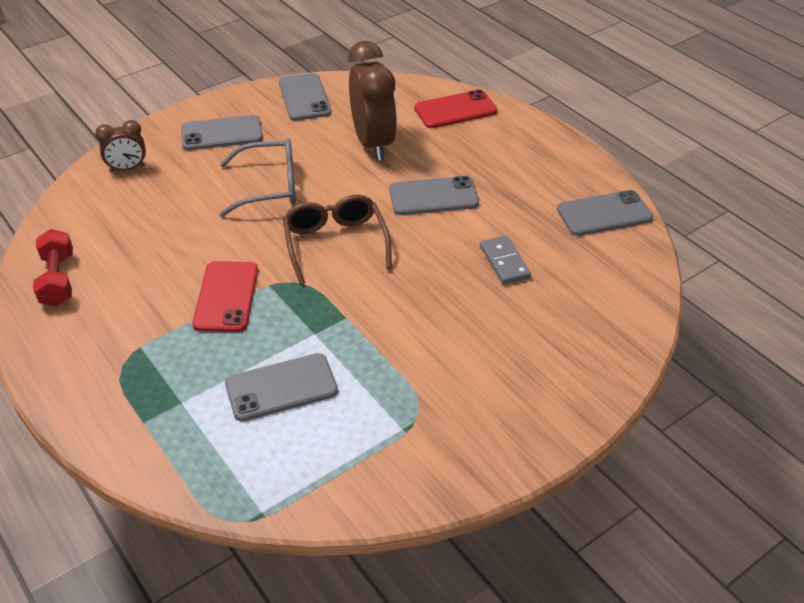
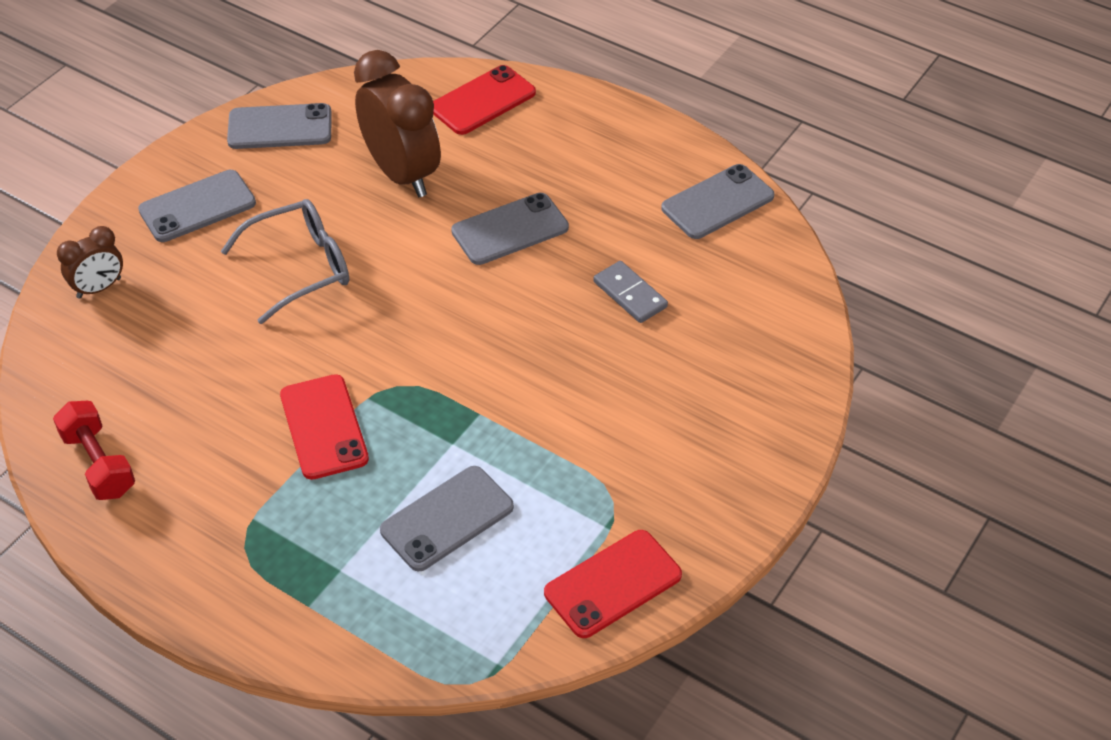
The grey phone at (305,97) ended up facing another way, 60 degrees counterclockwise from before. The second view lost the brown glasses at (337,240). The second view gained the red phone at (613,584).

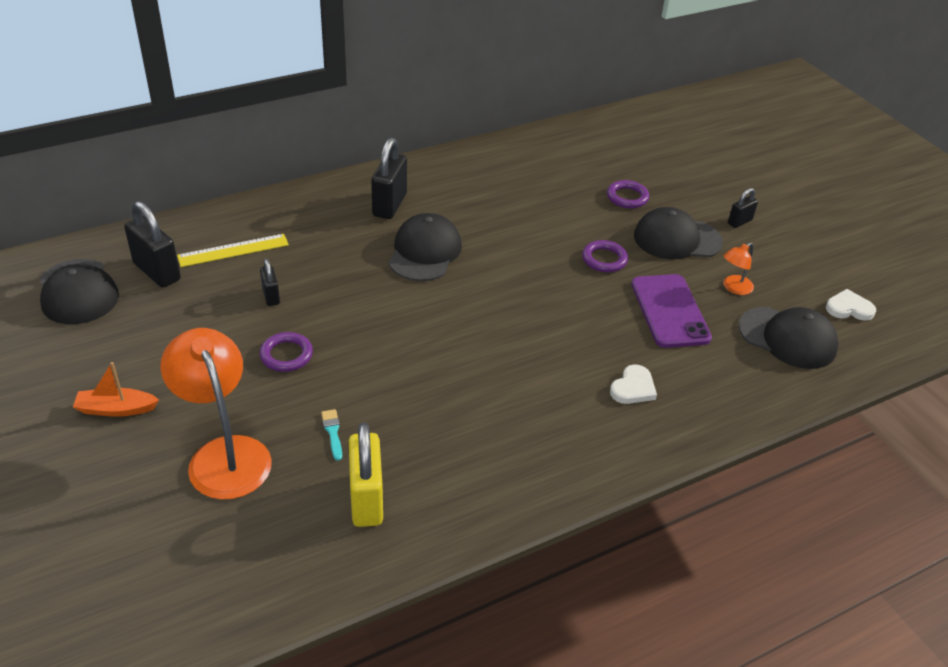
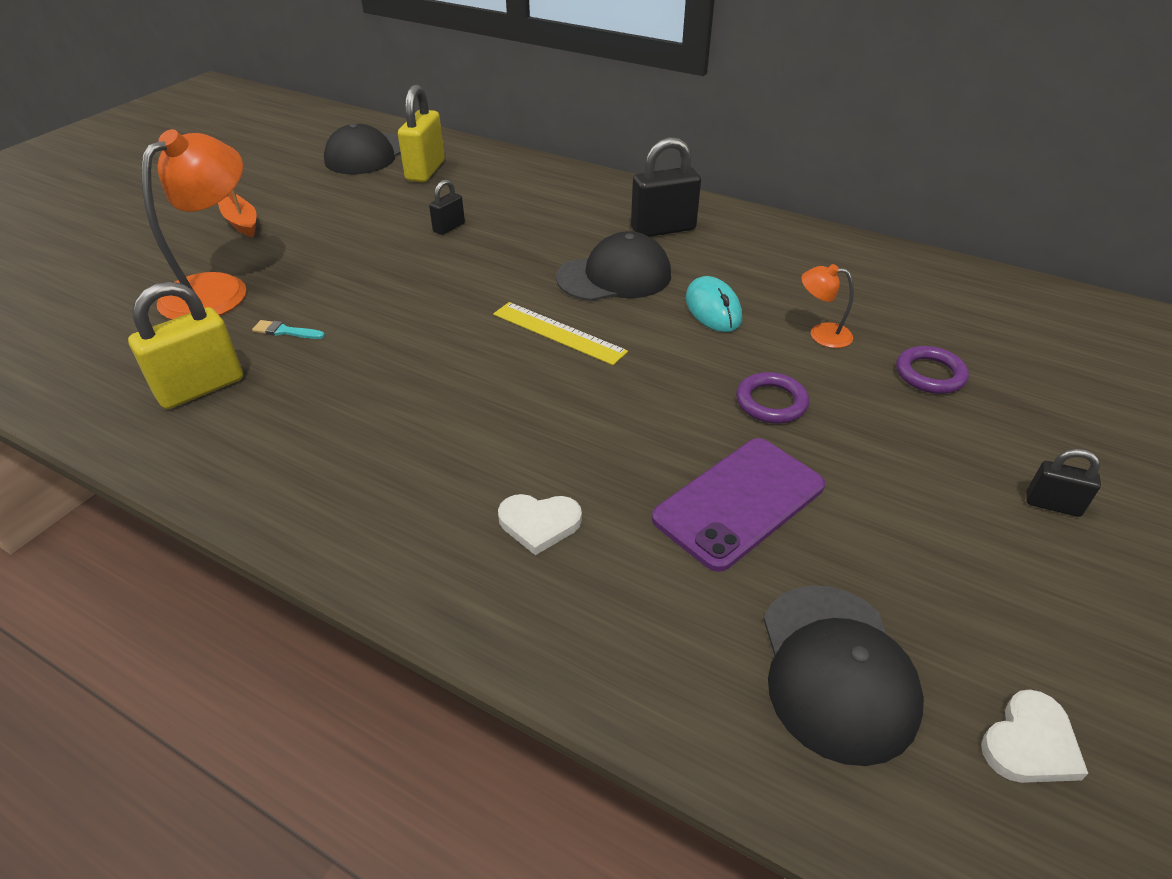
What was the black padlock at (152,244) turned into the yellow padlock at (421,133). The yellow ruler ended up elsewhere, having gone from (233,250) to (560,333). The second view lost the purple ring at (286,352). The turquoise brush at (331,435) ended up facing another way, 120 degrees counterclockwise from before. The second view lost the black cap at (678,233). The orange lamp ended up elsewhere, having gone from (739,269) to (827,306). The white heart at (851,305) ended up facing another way, 75 degrees clockwise from before. The second view gained the turquoise mouse at (714,304).

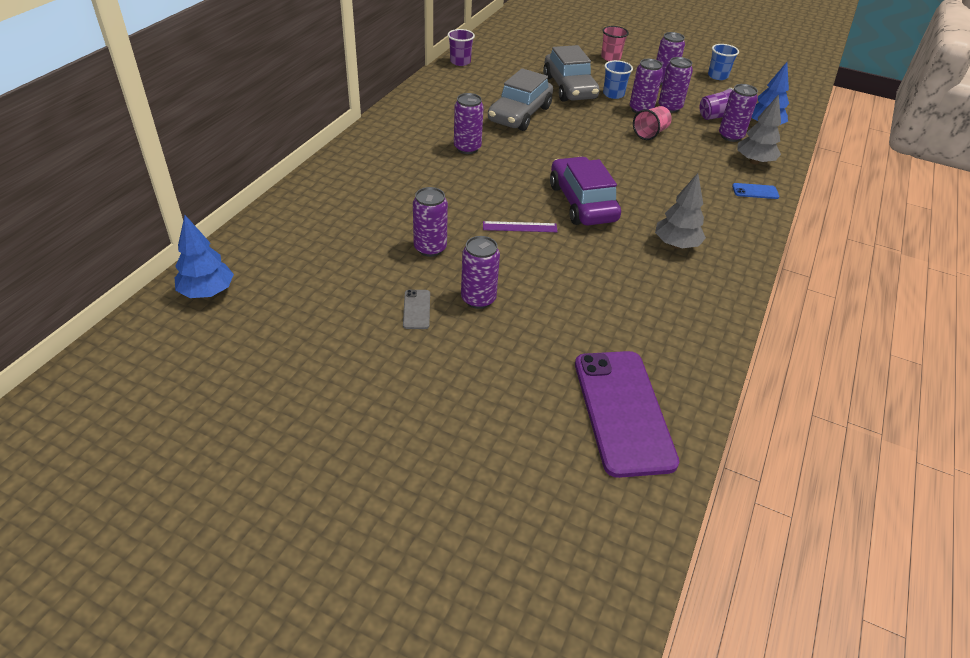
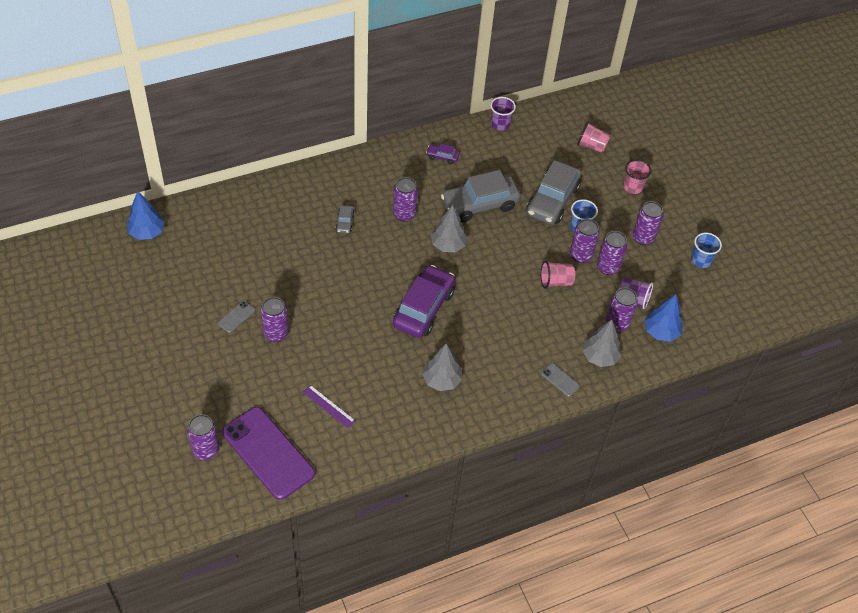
The purple can ended up elsewhere, having gone from (430,222) to (203,437). The purple ruler ended up elsewhere, having gone from (520,226) to (329,406). The purple phone at (627,414) ended up facing another way, 75 degrees counterclockwise from before. What was the blue phone at (755,191) turned into the grey phone at (560,380). The second view gained the grey car at (345,219). The second view gained the purple car at (443,153). The second view gained the grey tree at (449,228). The second view gained the pink cup at (593,137).

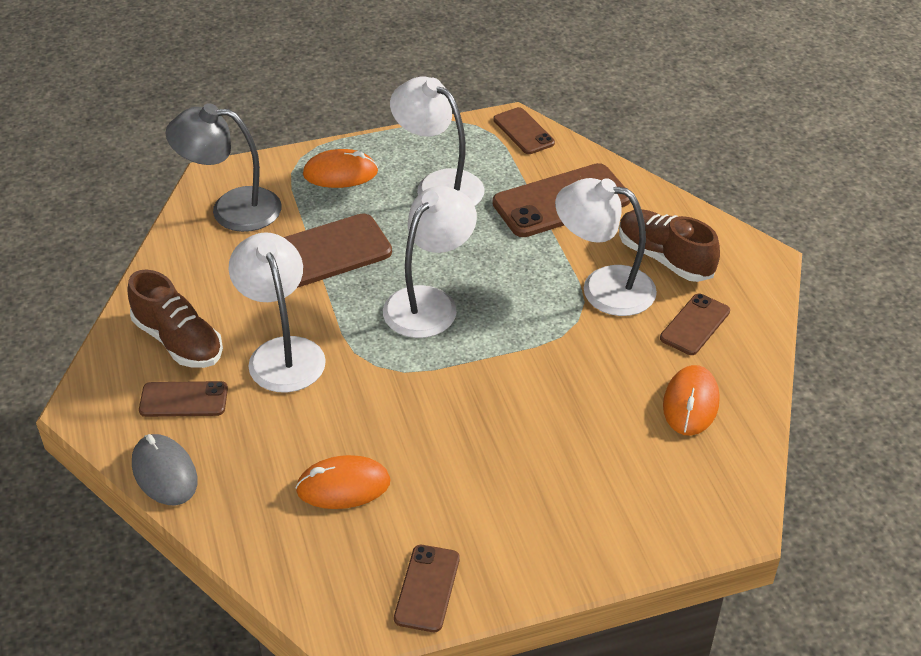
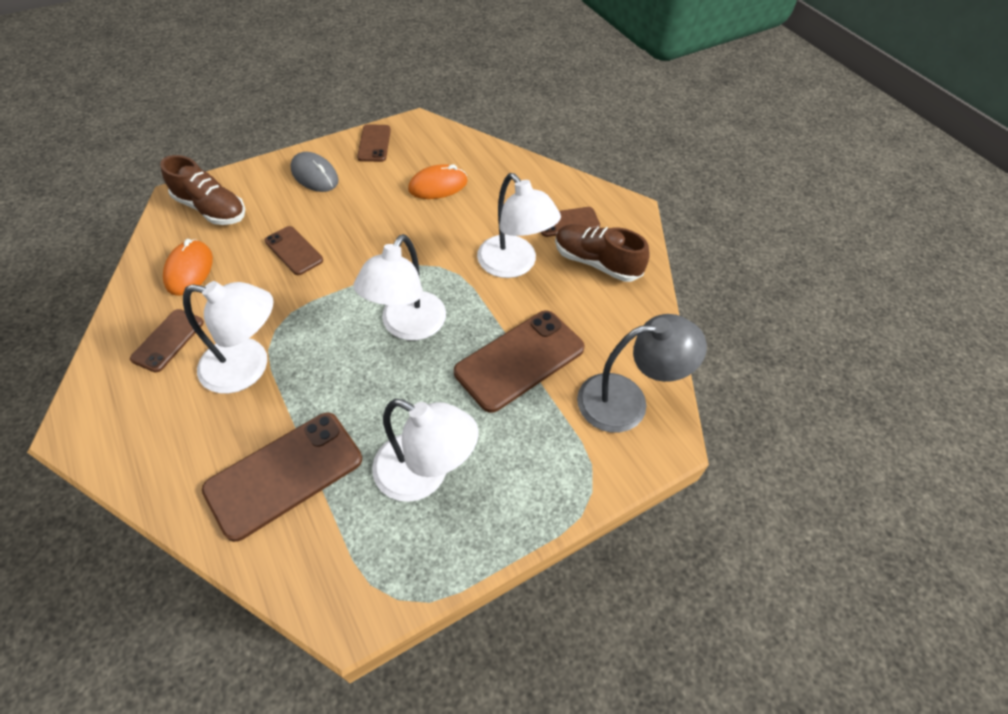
The grey mouse ended up elsewhere, having gone from (164,469) to (314,172). The second view lost the orange mouse at (340,168). The brown phone ended up elsewhere, having gone from (524,130) to (294,250). The brown shoe ended up elsewhere, having gone from (669,245) to (202,190).

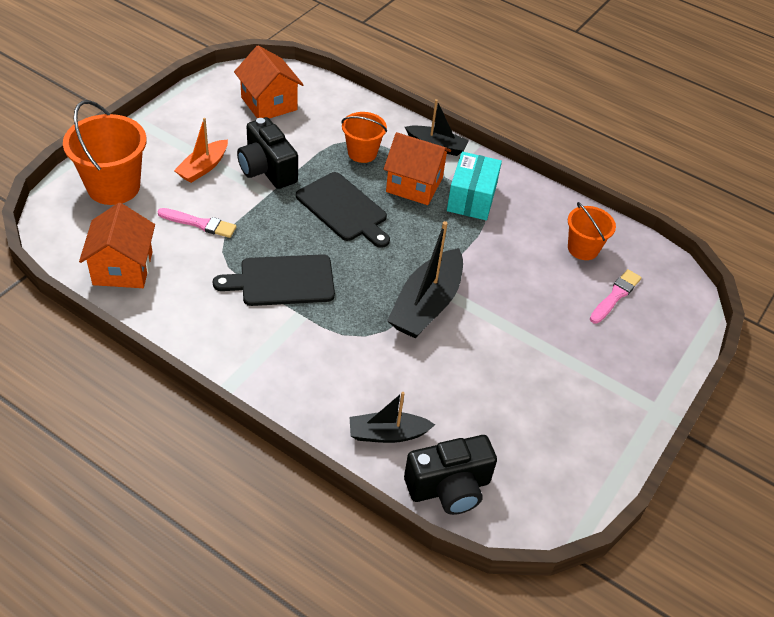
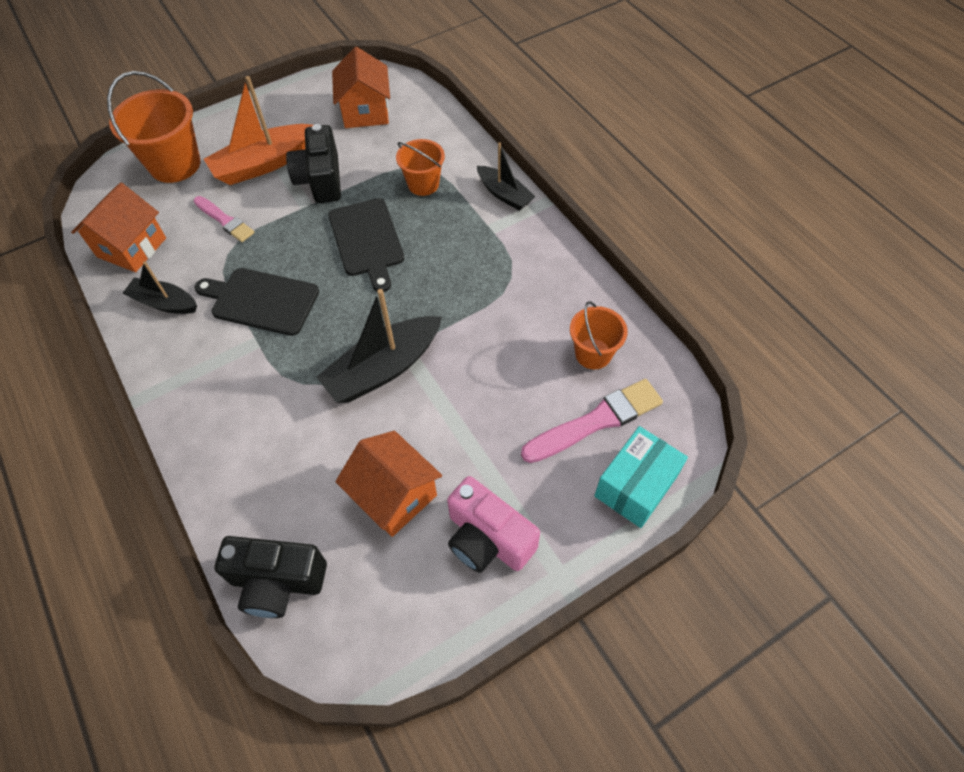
The size of the orange boat at (201,150) changed by a factor of 1.64. The black boat ended up elsewhere, having gone from (392,417) to (160,287). The orange house ended up elsewhere, having gone from (417,168) to (388,484). The turquoise box ended up elsewhere, having gone from (474,186) to (641,477). The size of the pink brush at (616,296) changed by a factor of 1.57. The second view gained the pink camera at (493,524).

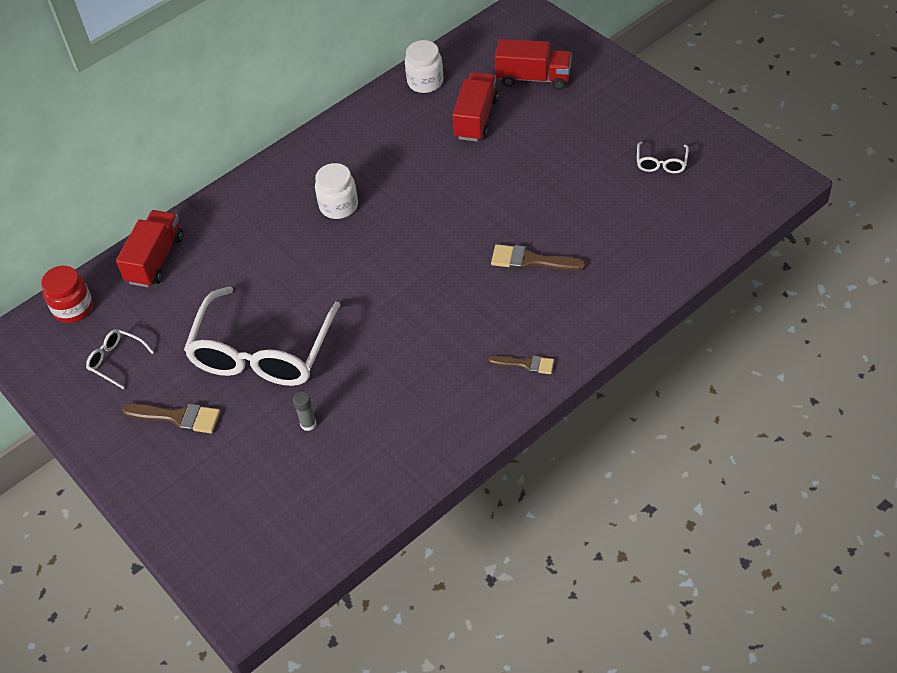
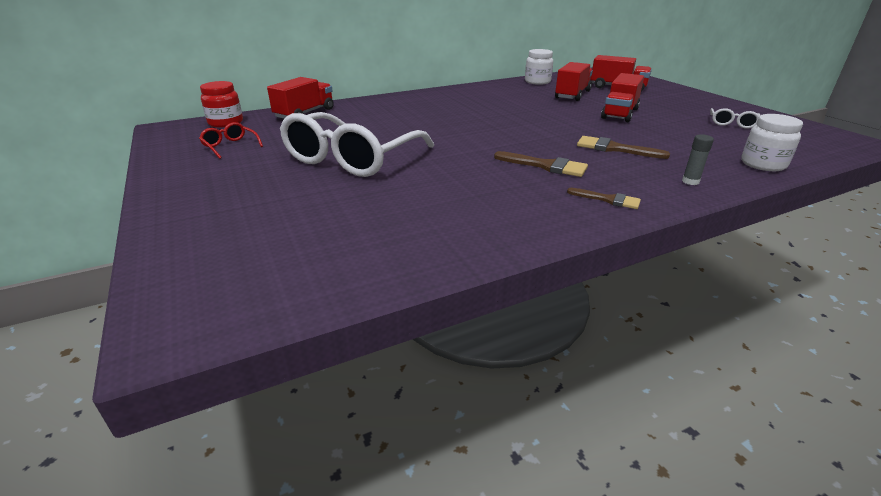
What was the white glasses at (120,359) turned into the red glasses at (231,140). The brown brush ended up elsewhere, having gone from (171,418) to (541,164). The grey glue stick ended up elsewhere, having gone from (305,411) to (698,159). The white jar ended up elsewhere, having gone from (336,191) to (772,142). The second view gained the red truck at (622,97).

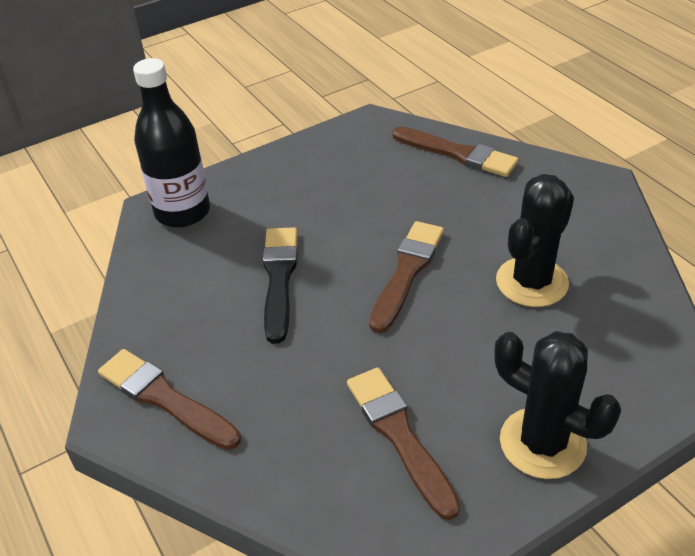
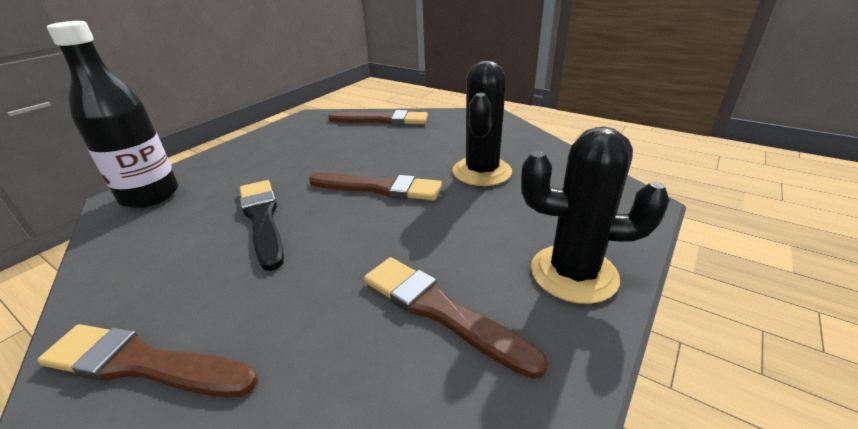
The brown brush at (406,277) ended up facing another way, 105 degrees clockwise from before.

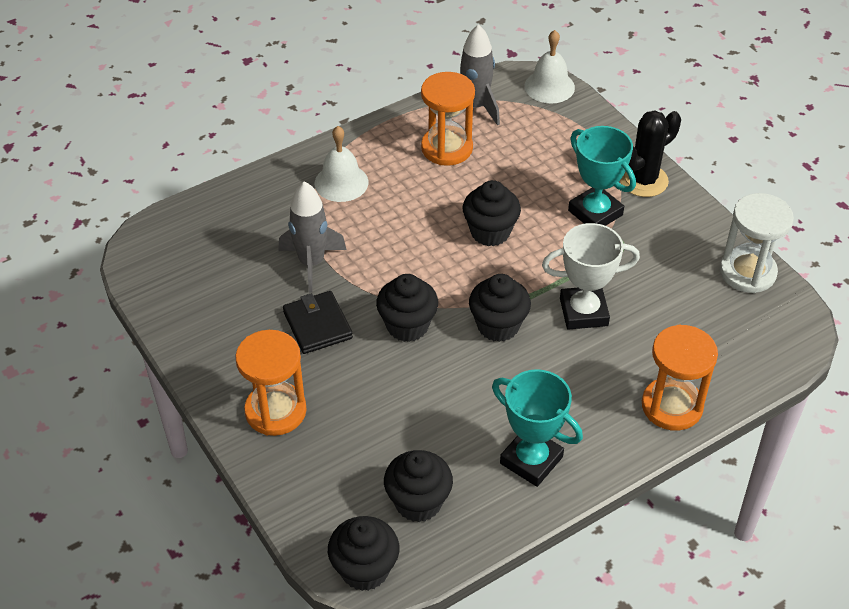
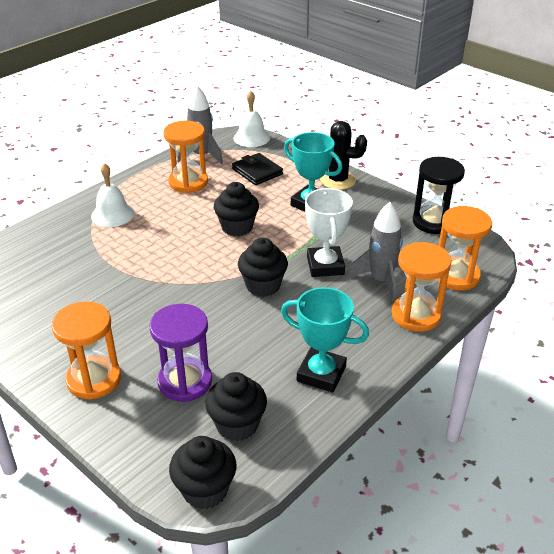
The grey rocket ended up elsewhere, having gone from (312,237) to (376,252). The black wallet ended up elsewhere, having gone from (318,322) to (257,169). The second view lost the black cupcake at (407,308). The white trophy at (591,276) ended up facing another way, 75 degrees counterclockwise from before. The black cactus at (650,153) ended up facing another way, 75 degrees clockwise from before. What was the white hourglass at (757,243) turned into the black hourglass at (439,195). The second view gained the purple hourglass at (181,353). The second view gained the orange hourglass at (464,248).

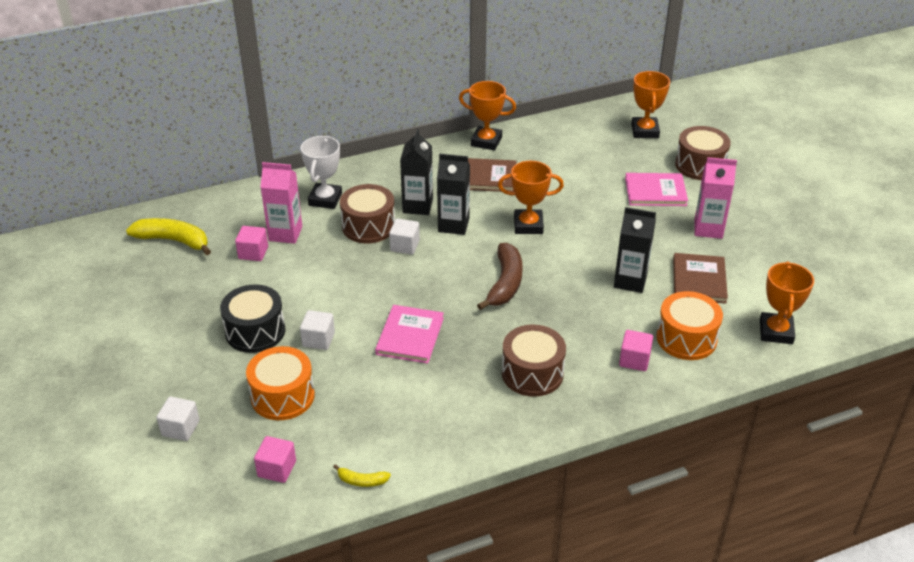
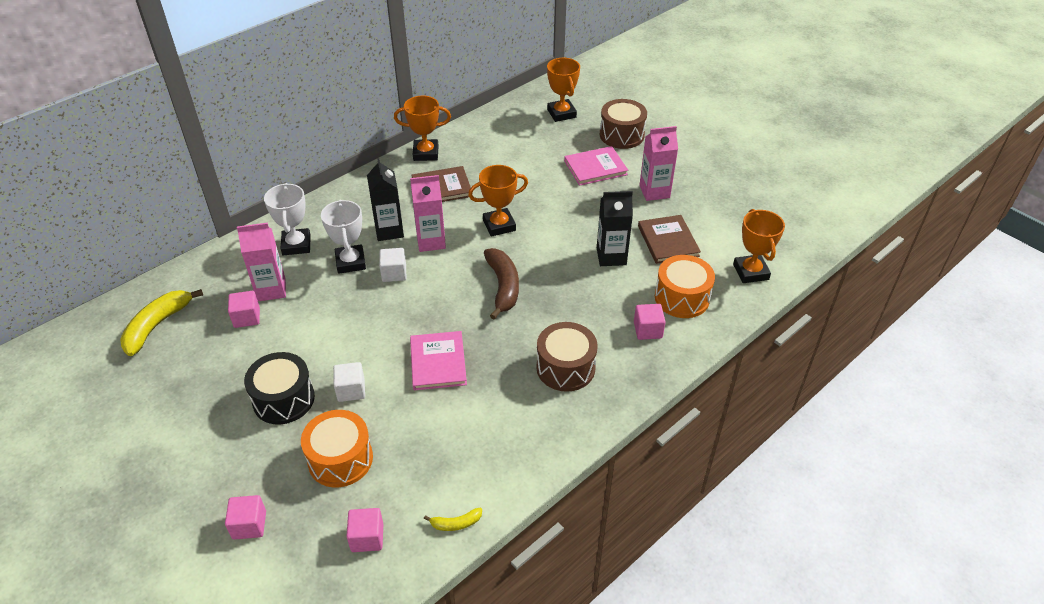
The yellow banana at (168,236) ended up facing another way, 60 degrees counterclockwise from before. What was the white cube at (178,418) turned into the pink cube at (245,517). Where the brown drum stood at (367,213), the white trophy came to stand at (343,237). What was the black carton at (453,194) turned into the pink carton at (428,213).

